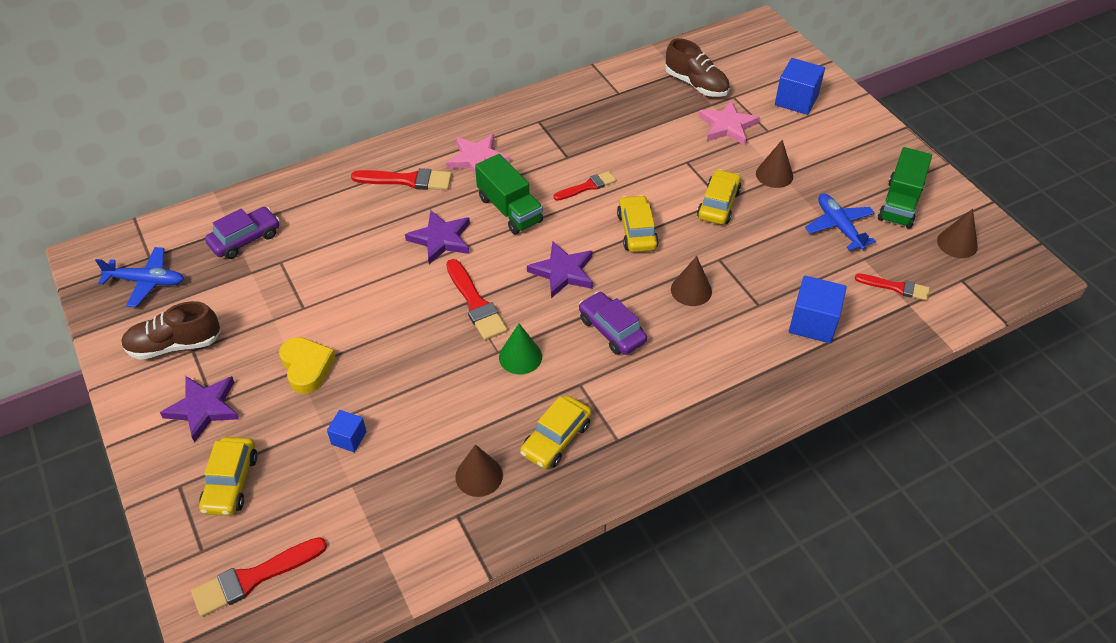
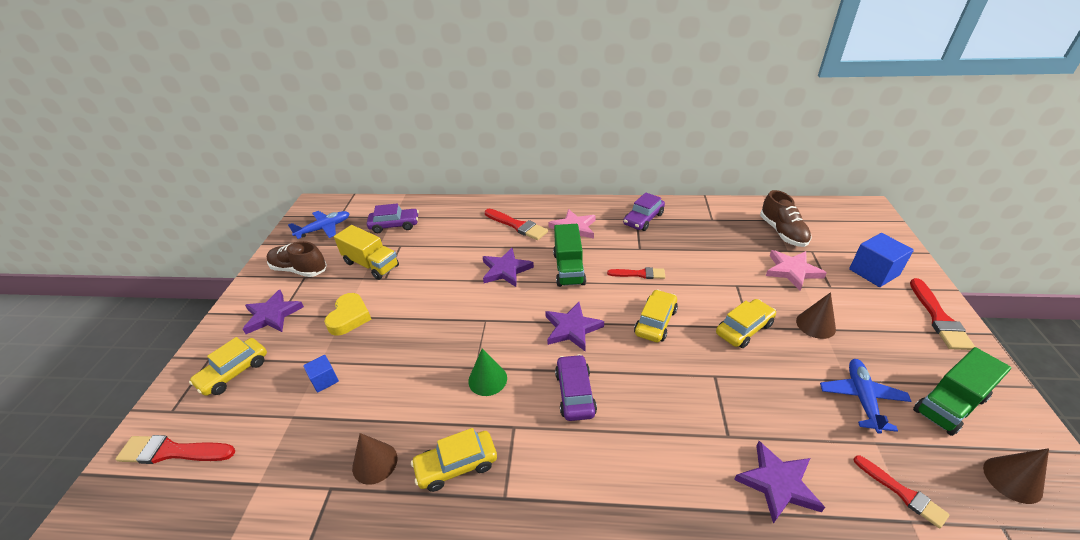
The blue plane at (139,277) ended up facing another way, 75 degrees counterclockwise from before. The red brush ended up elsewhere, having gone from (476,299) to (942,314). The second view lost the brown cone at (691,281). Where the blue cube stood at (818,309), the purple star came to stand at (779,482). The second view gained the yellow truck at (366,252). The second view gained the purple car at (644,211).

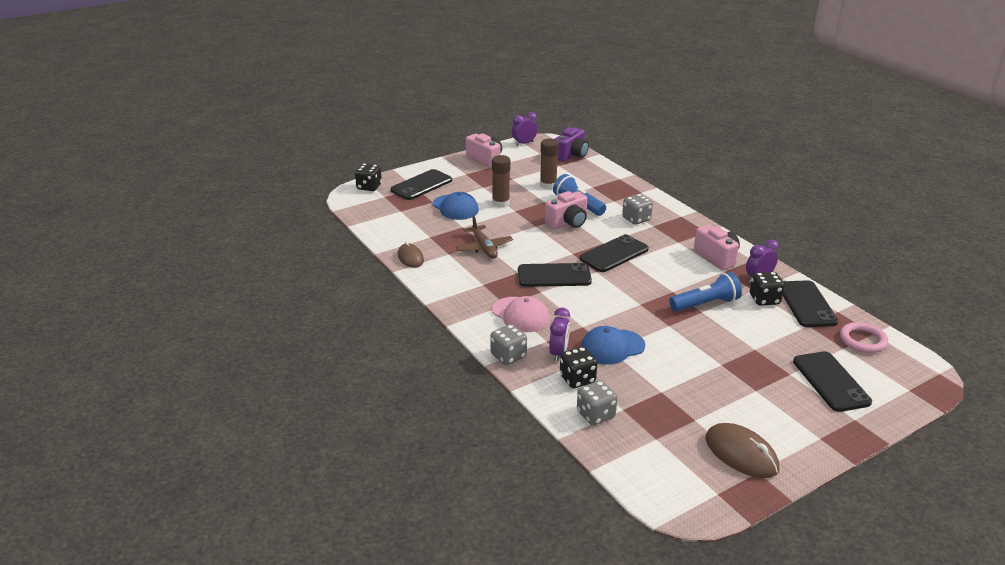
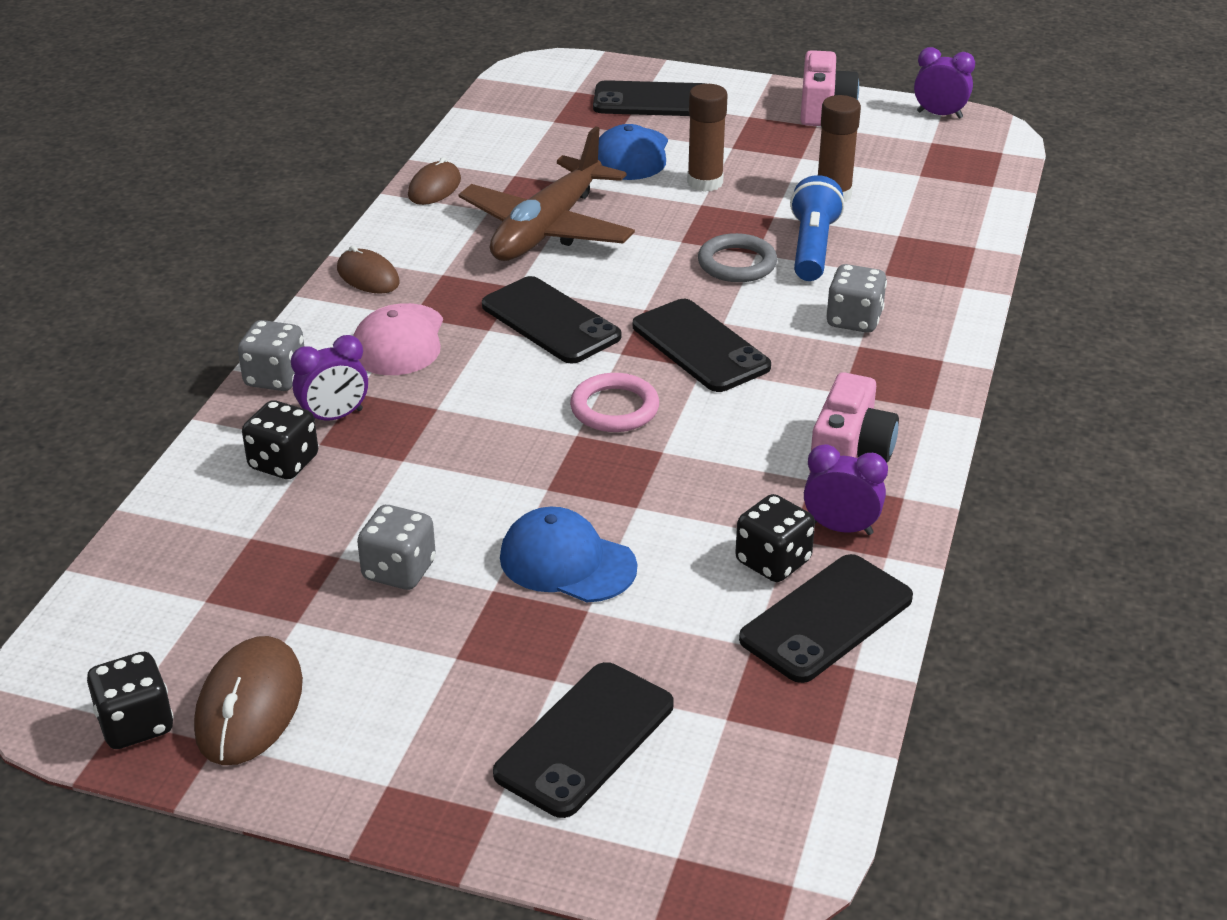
The black dice ended up elsewhere, having gone from (368,177) to (130,700). The size of the brown plane at (484,237) changed by a factor of 1.65. Where the pink camera stood at (566,210), the grey ring came to stand at (737,257). The second view lost the purple camera at (572,144). The grey dice ended up elsewhere, having gone from (597,402) to (396,547). The black phone at (614,253) ended up facing another way, 45 degrees clockwise from before. The blue cap ended up elsewhere, having gone from (613,345) to (568,554). The second view lost the blue flashlight at (705,292). The pink ring ended up elsewhere, having gone from (864,337) to (614,402). The second view gained the brown mouse at (368,270).

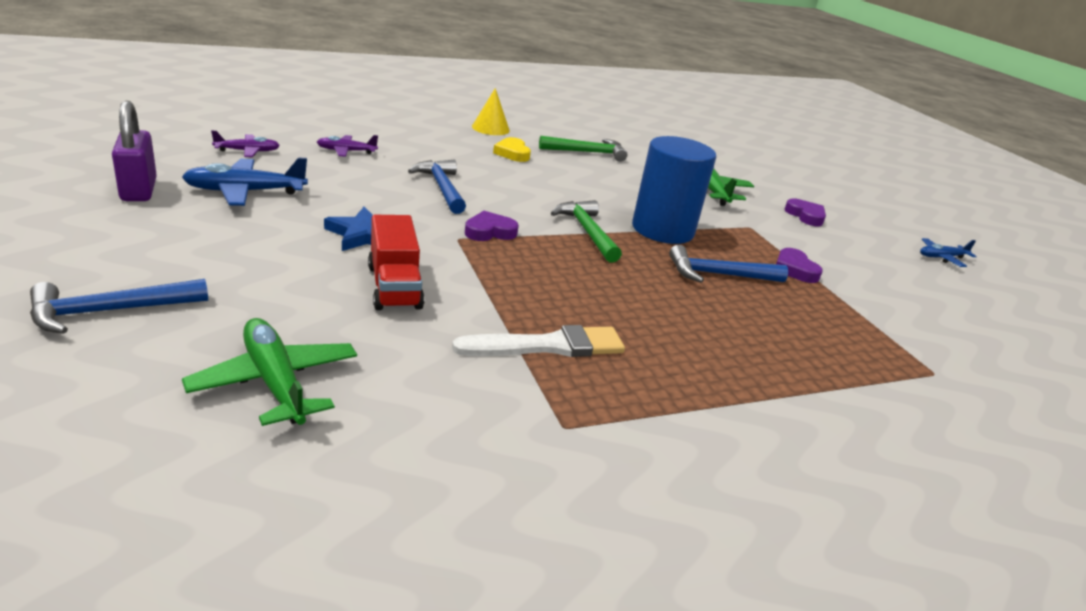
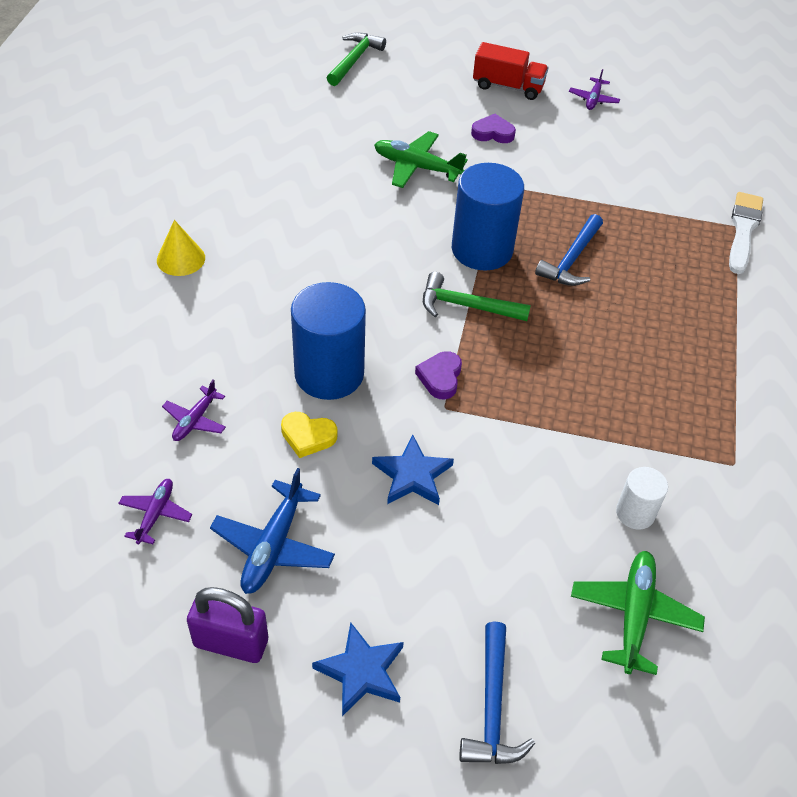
The green plane at (269,372) ended up facing another way, 105 degrees clockwise from before. The red truck ended up elsewhere, having gone from (396,262) to (510,71). Where the blue hammer stood at (437,187), the blue cylinder came to stand at (328,341). The white brush ended up elsewhere, having gone from (538,341) to (746,233). The yellow heart ended up elsewhere, having gone from (512,149) to (309,435). The green hammer ended up elsewhere, having gone from (583,149) to (356,59). The second view lost the purple heart at (799,265). What was the blue plane at (948,252) turned into the purple plane at (594,89). The second view gained the blue star at (358,669). The second view gained the white cylinder at (642,498).

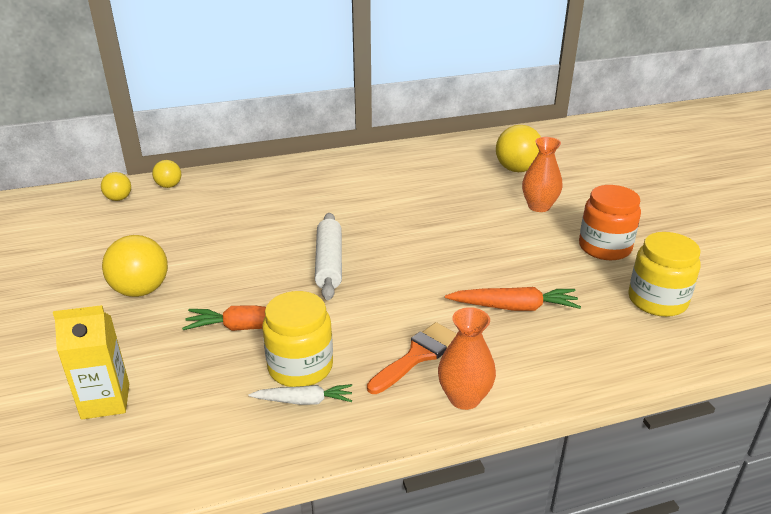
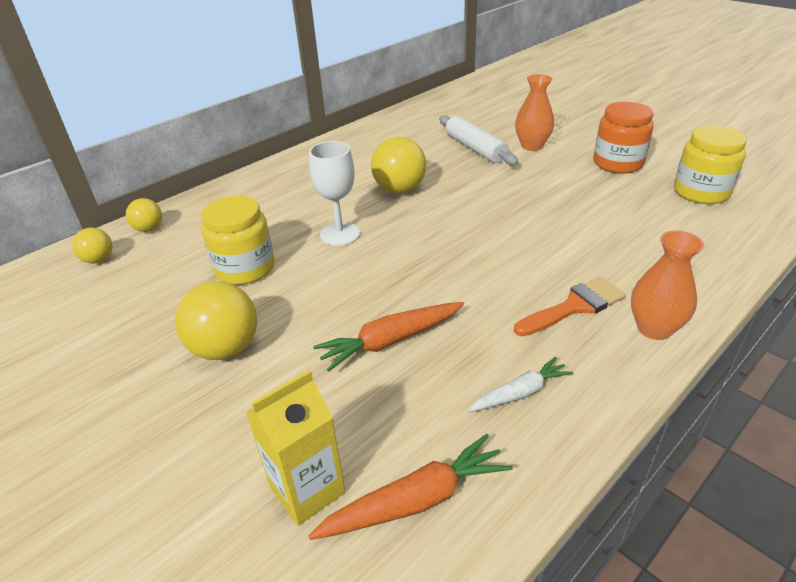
The yellow jar ended up elsewhere, having gone from (297,339) to (238,240). The white rolling pin ended up elsewhere, having gone from (328,256) to (478,140). The orange brush at (412,358) ended up facing another way, 45 degrees clockwise from before. The orange carrot ended up elsewhere, having gone from (513,299) to (411,487). The yellow ball ended up elsewhere, having gone from (518,148) to (398,165). The second view gained the white goblet at (334,193).

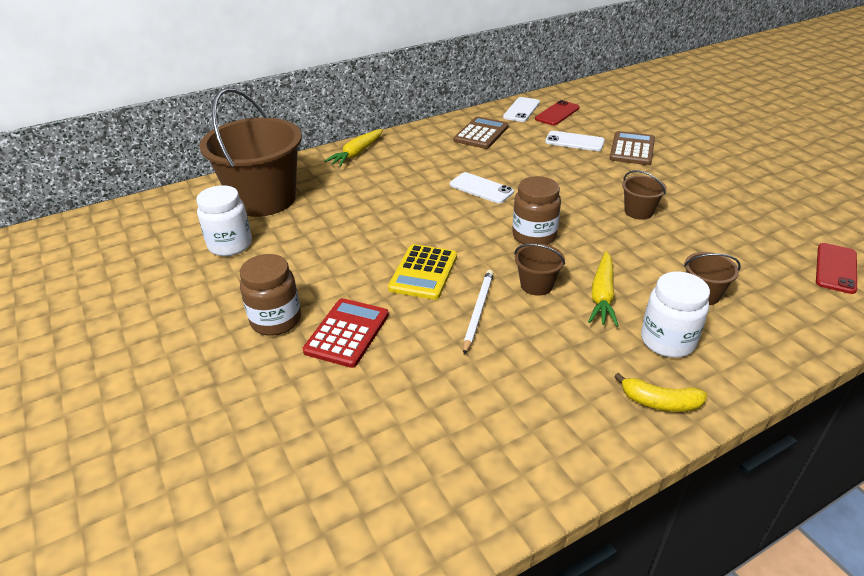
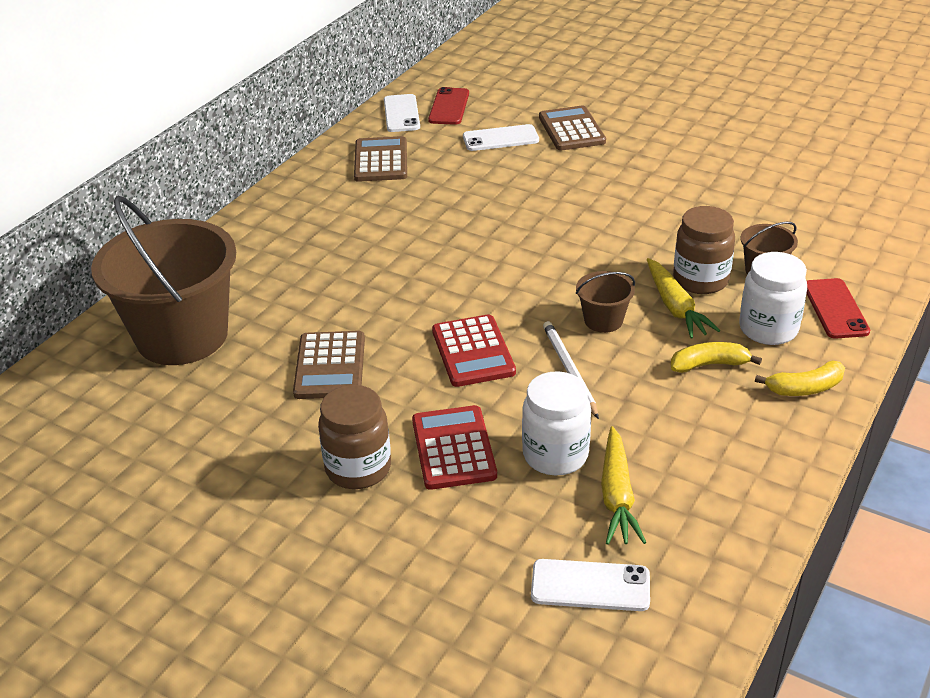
The white jar ended up elsewhere, having gone from (224,220) to (556,423). The yellow carrot ended up elsewhere, having gone from (353,148) to (623,485). What was the yellow calculator at (422,272) turned into the red calculator at (474,350). The white phone ended up elsewhere, having gone from (482,187) to (590,585). The brown jar ended up elsewhere, having gone from (536,210) to (704,250). The second view lost the brown bucket at (644,195). The red phone ended up elsewhere, having gone from (836,268) to (838,308). The second view gained the brown calculator at (329,365). The second view gained the yellow banana at (716,357).

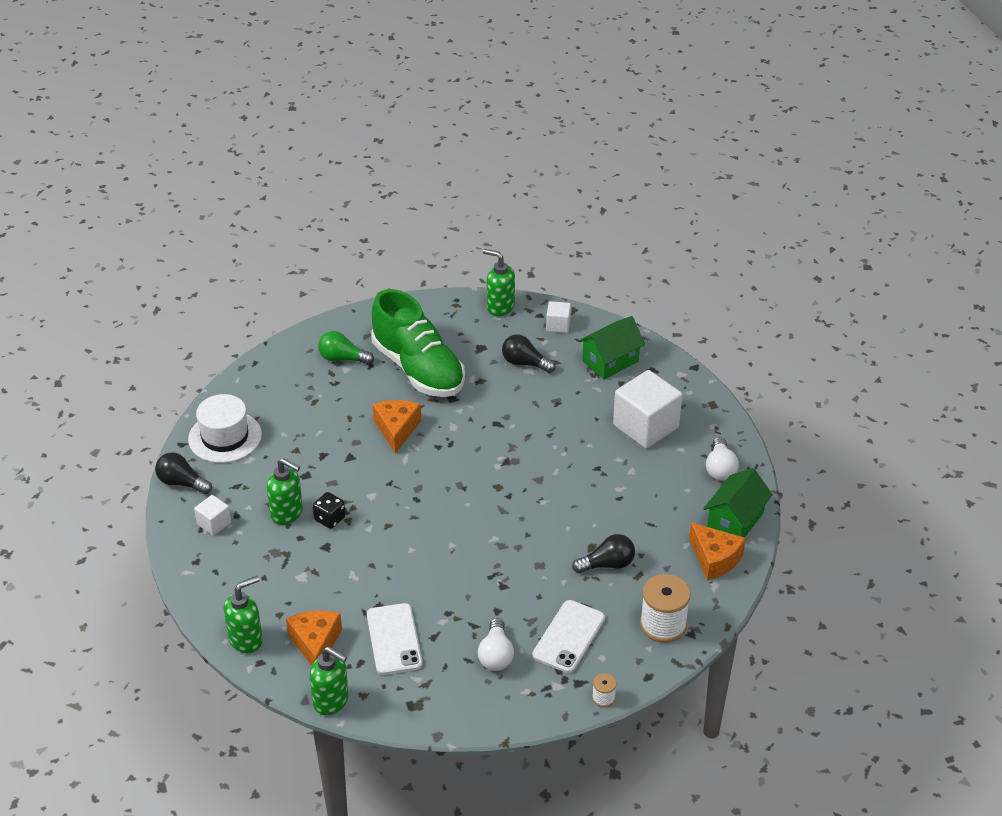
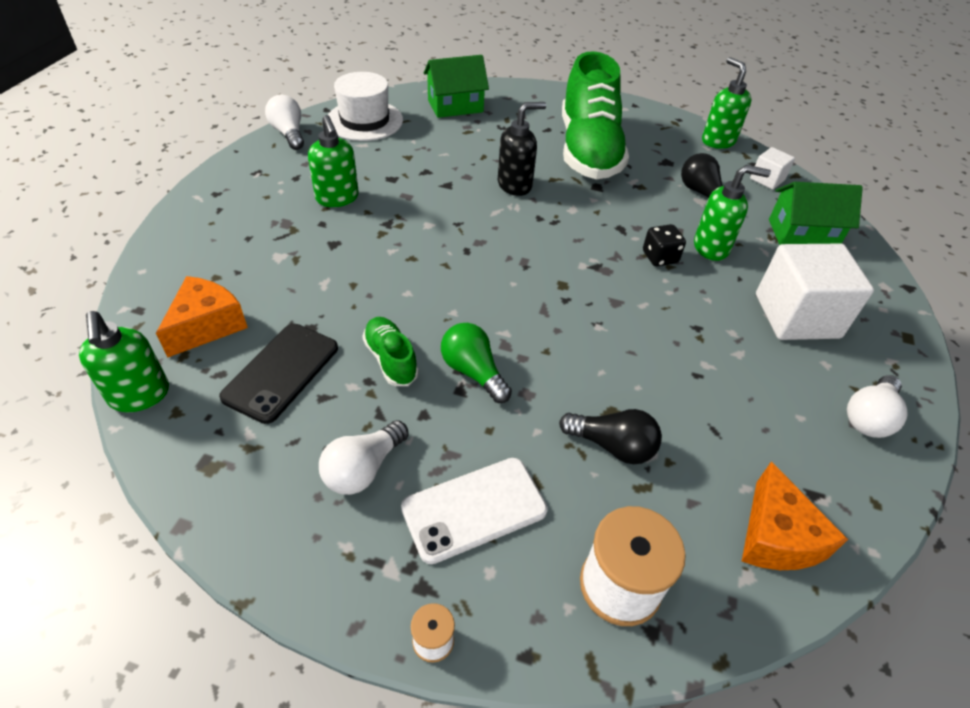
What was the black light bulb at (183,473) turned into the white light bulb at (284,122). The second view lost the white cube at (212,515). The green soap dispenser ended up elsewhere, having gone from (243,614) to (732,213). The black dice ended up elsewhere, having gone from (329,510) to (664,245). The green light bulb ended up elsewhere, having gone from (346,348) to (476,363). What was the white phone at (394,639) turned into the black phone at (278,374). Where the orange cheese stood at (397,427), the black soap dispenser came to stand at (522,149). The green house ended up elsewhere, having gone from (738,503) to (456,86). The second view gained the green shoe at (390,351).

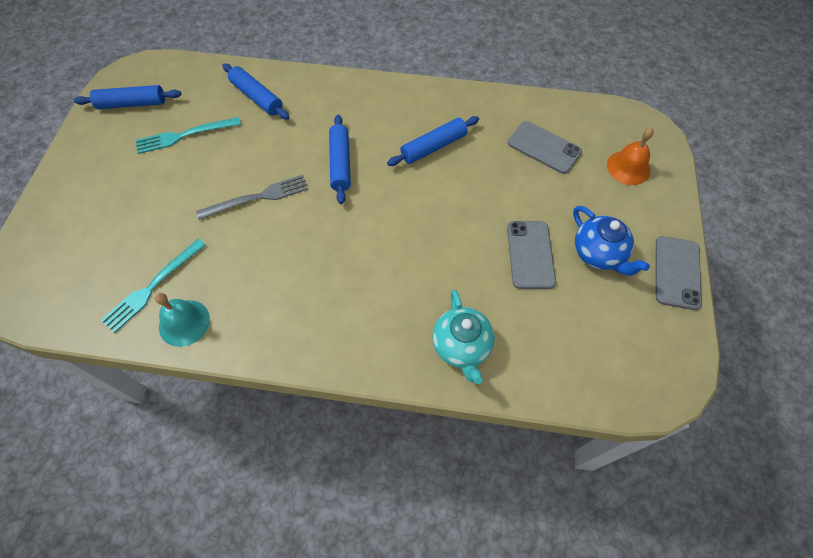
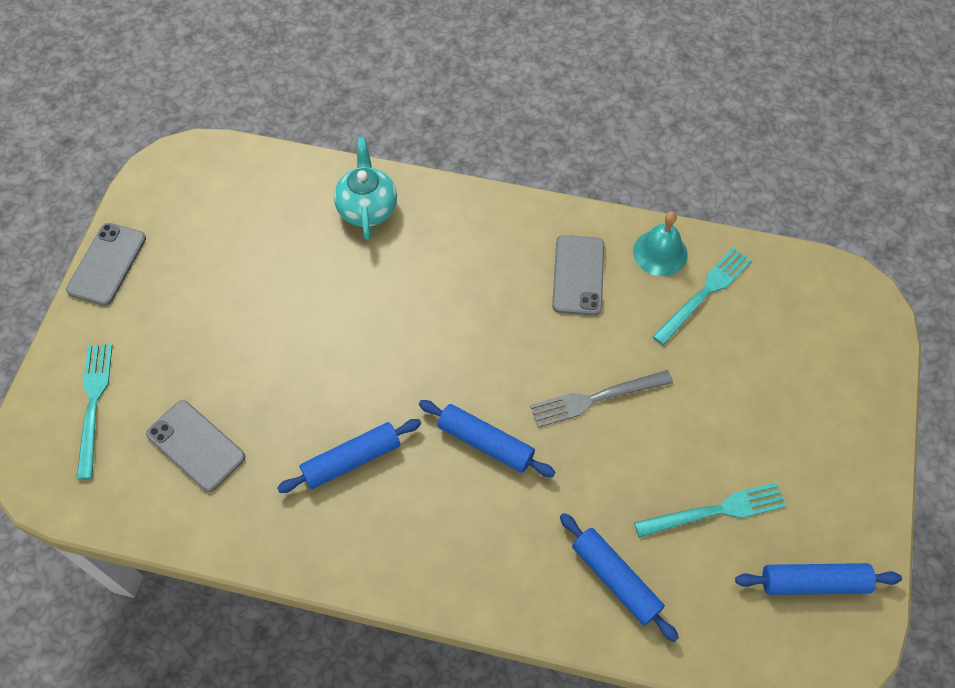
The blue rolling pin at (340,159) ended up facing another way, 60 degrees counterclockwise from before. The grey phone ended up elsewhere, having gone from (531,255) to (578,275). The second view lost the blue teapot at (611,241). Where the orange bell stood at (630,156), the turquoise fork came to stand at (94,412).

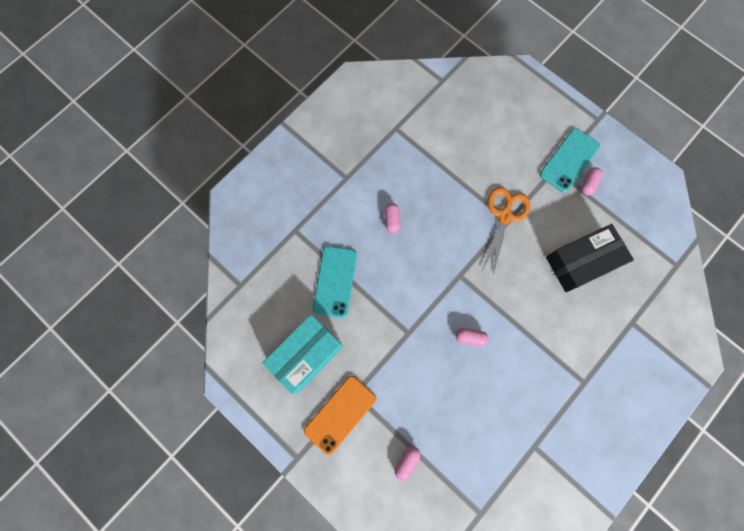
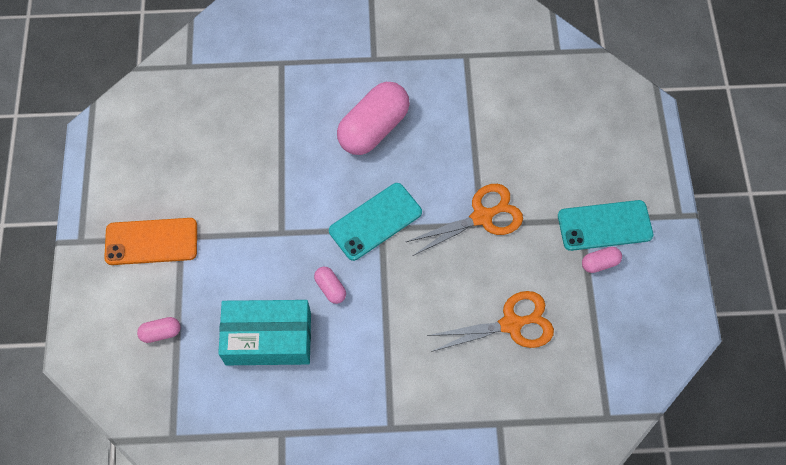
The turquoise box ended up elsewhere, having gone from (302,354) to (264,332). The turquoise phone ended up elsewhere, having gone from (335,282) to (375,222). The size of the pink capsule at (392,218) changed by a factor of 2.24. Where the black box stood at (590,258), the orange scissors came to stand at (490,321).

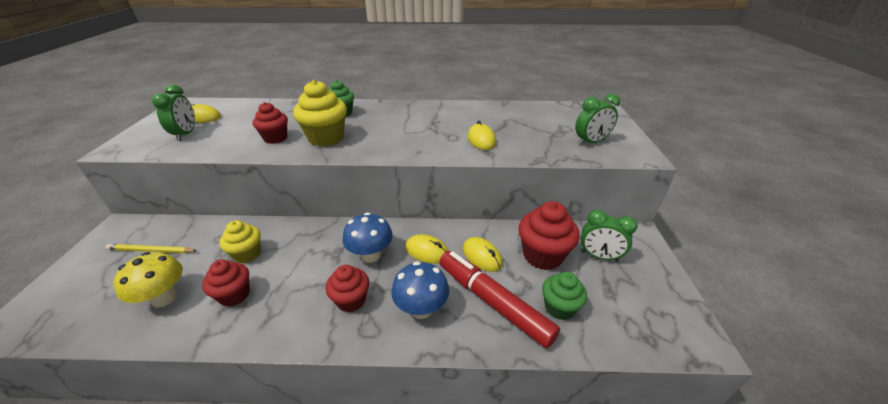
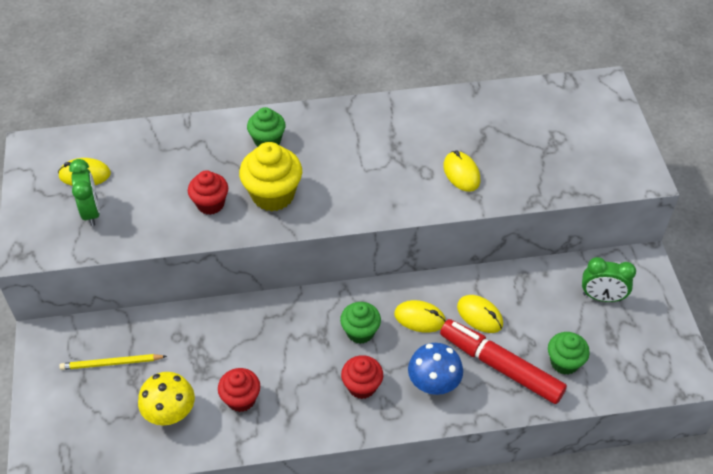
The second view lost the yellow cupcake at (240,241). Where the blue mushroom stood at (368,237), the green cupcake came to stand at (360,323). The second view lost the red cupcake at (549,235). The second view lost the green clock at (597,119).

